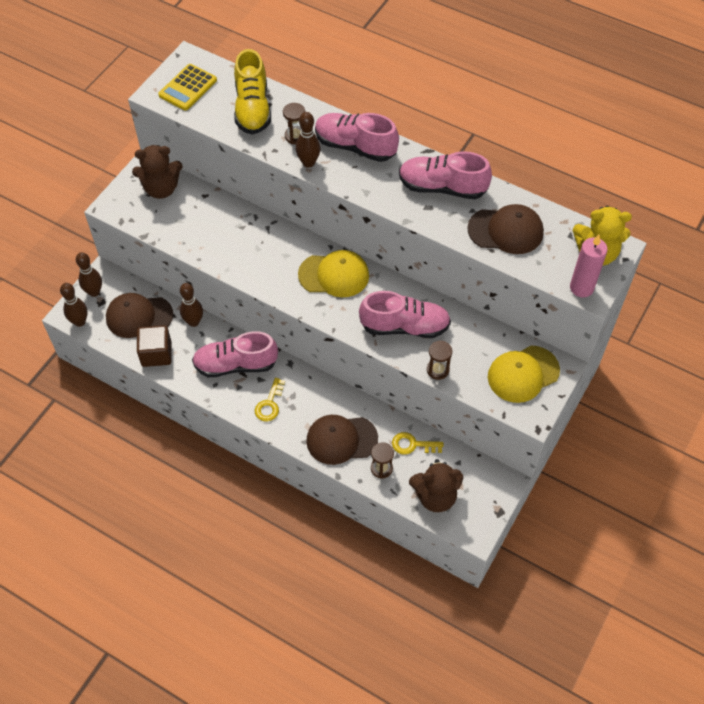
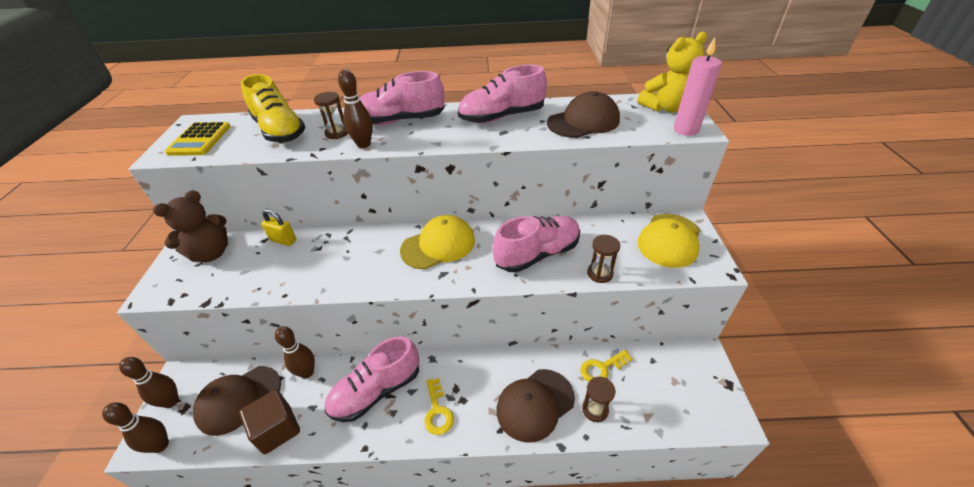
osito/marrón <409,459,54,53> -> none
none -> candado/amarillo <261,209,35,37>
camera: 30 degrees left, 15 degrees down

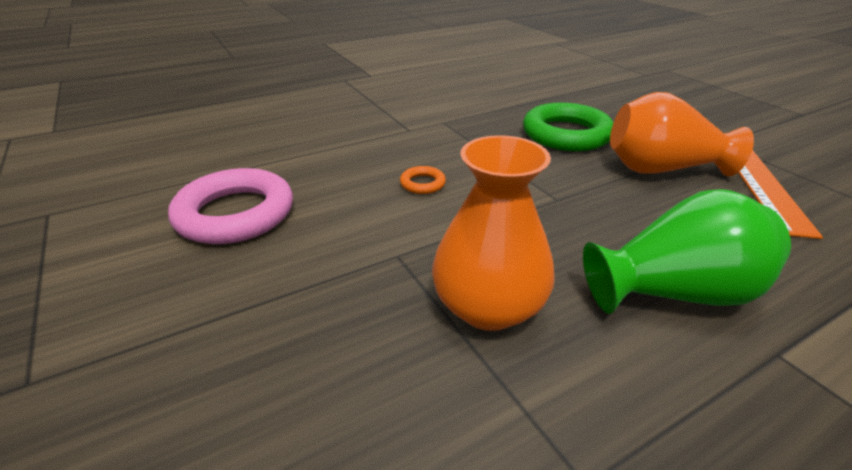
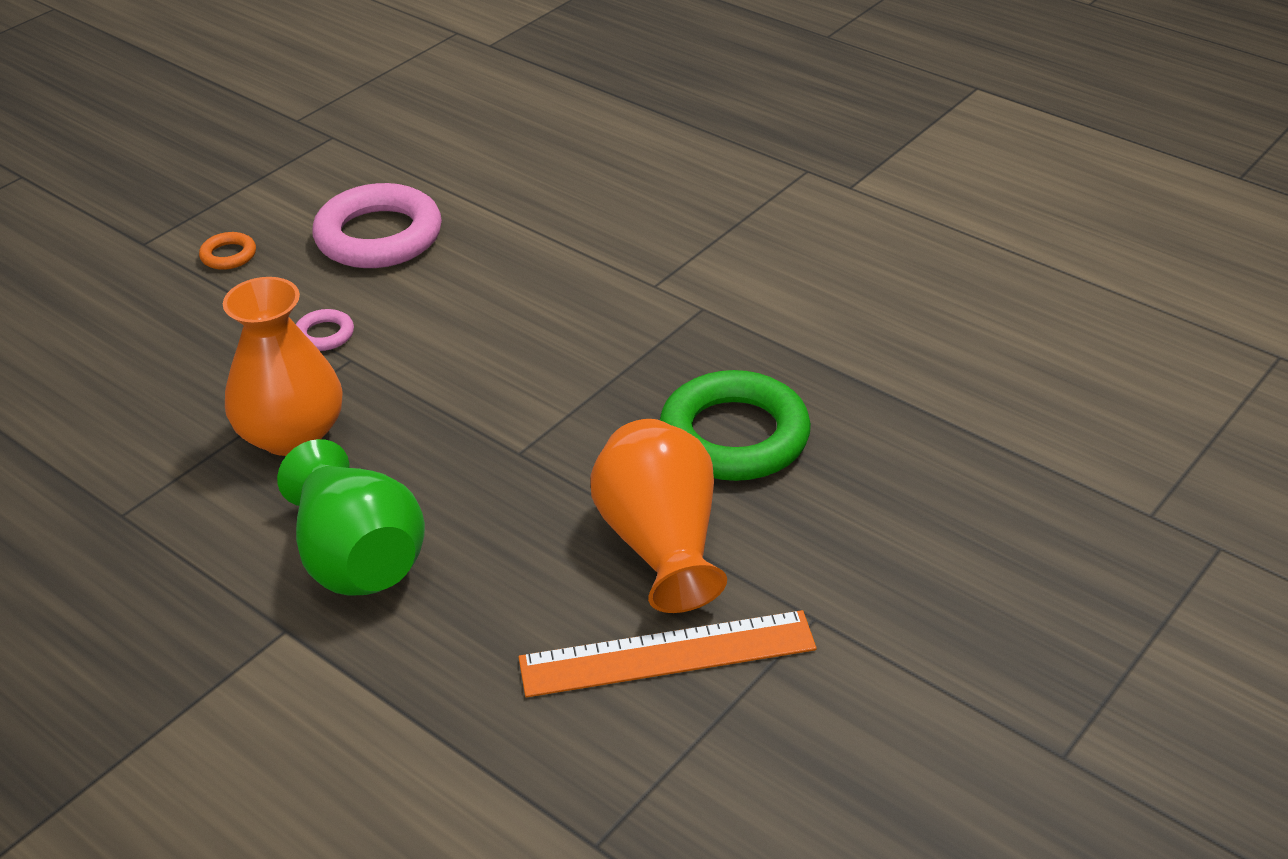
none -> anillo/rosa <296,309,58,42>
anillo/naranja <400,166,46,28> -> anillo/naranja <199,232,57,38>, moved
camera: 70 degrees right, 5 degrees up

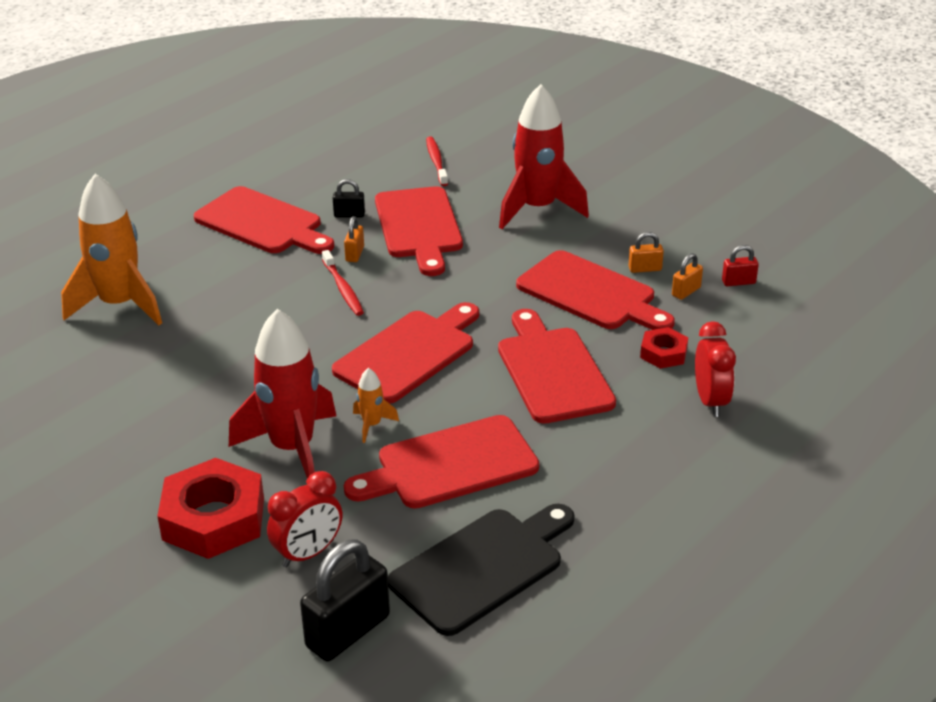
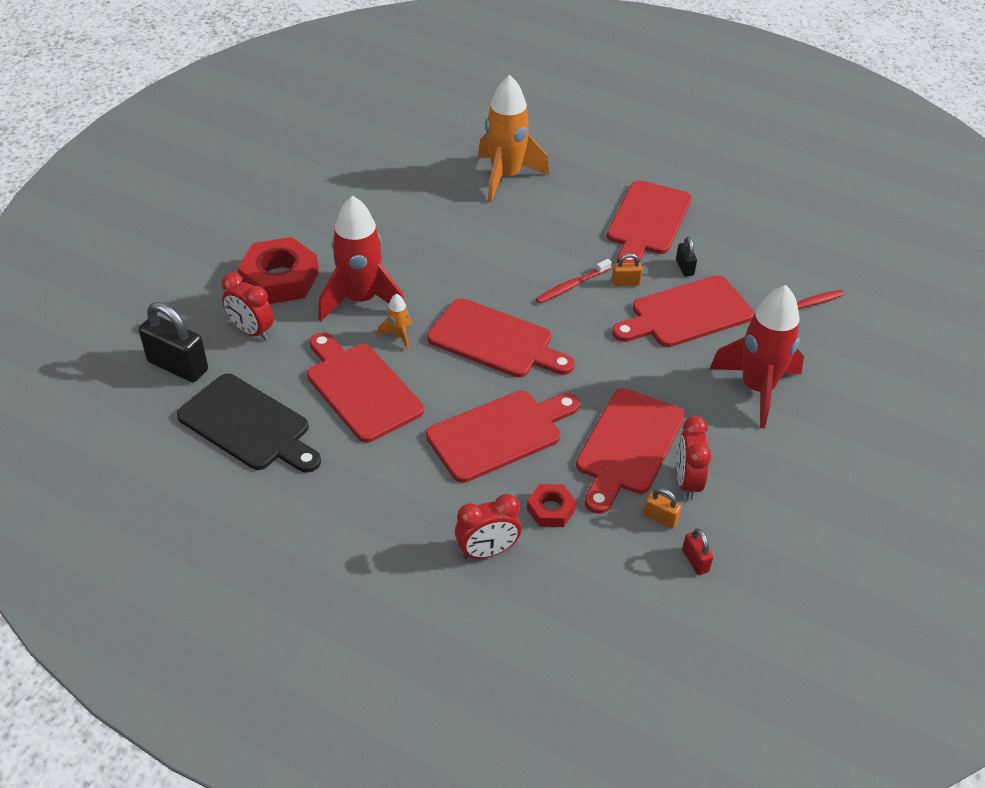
candado/naranja <628,232,36,41> -> despertador/rojo <677,416,34,84>
camera: 75 degrees right, 10 degrees up

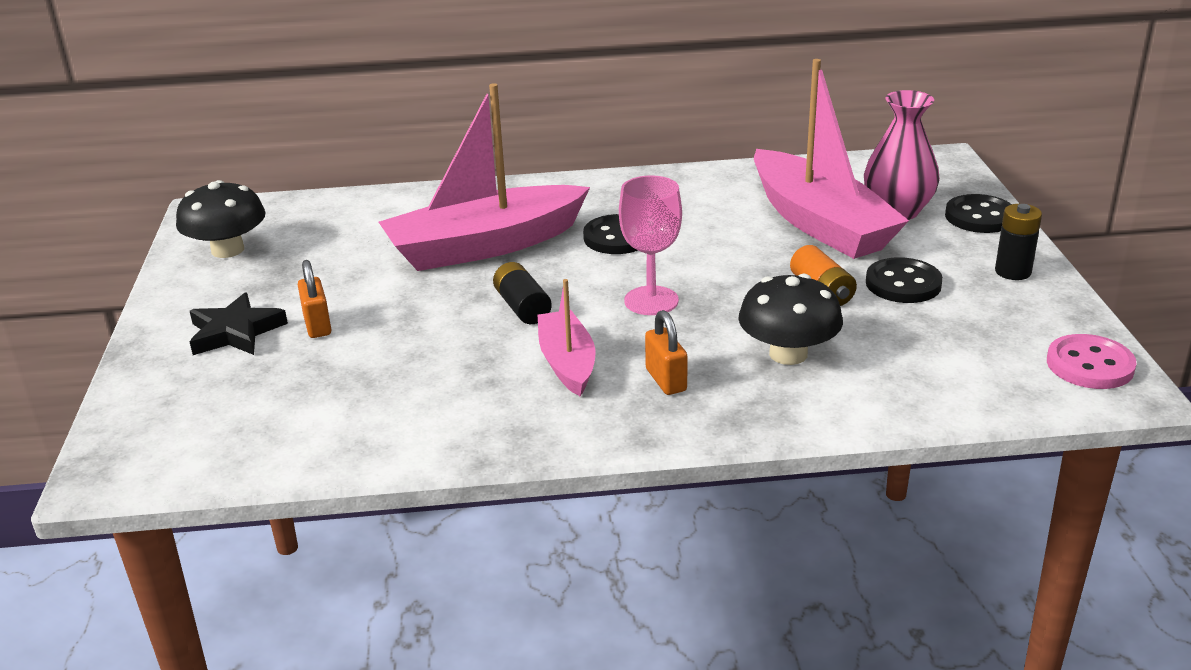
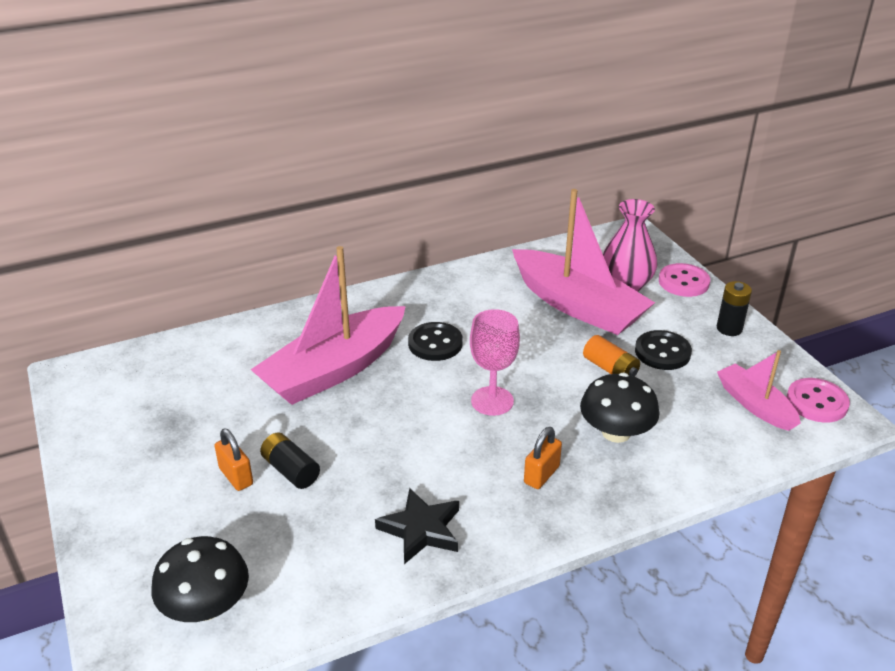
seta/negro <176,180,90,78> -> seta/negro <151,536,98,86>, moved
estrella/negro <190,292,98,63> -> estrella/negro <375,488,84,76>, moved
pila/negro <493,262,59,62> -> pila/negro <260,433,60,56>, moved
barco/rosa <537,279,58,117> -> barco/rosa <717,350,84,81>, moved
botón/negro <945,194,66,39> -> botón/rosa <659,263,51,34>
candado/naranja <645,310,42,85> -> candado/naranja <524,427,38,62>, 75 degrees clockwise
camera: 20 degrees left, 5 degrees up

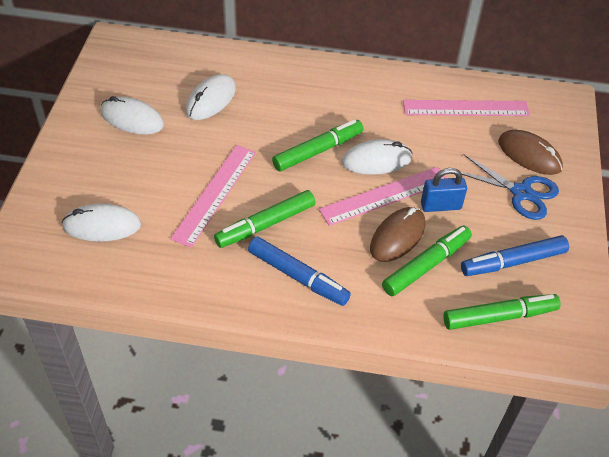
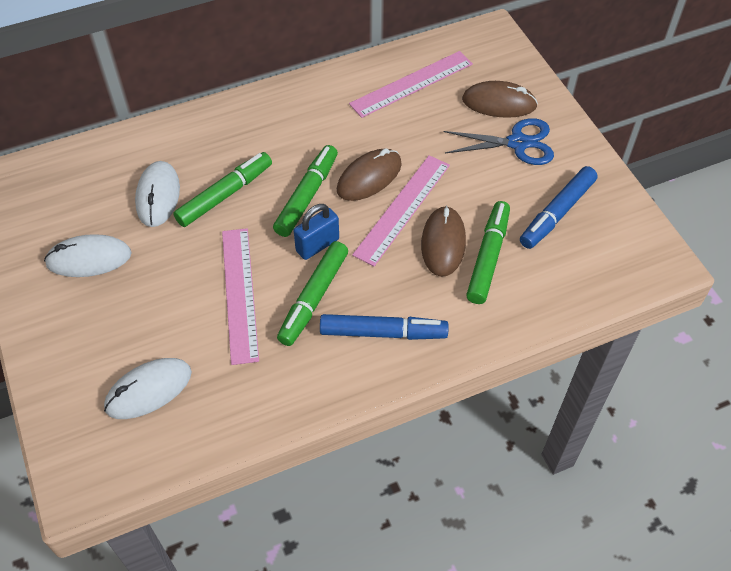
candado/azul <421,168,46,44> -> candado/azul <294,204,45,56>, moved
rotulador/verde <443,294,118,36> -> rotulador/verde <173,152,99,75>, moved
ratón/blanco <342,139,71,36> -> ratón/marrón <337,148,65,53>
camera: 30 degrees left, 5 degrees up

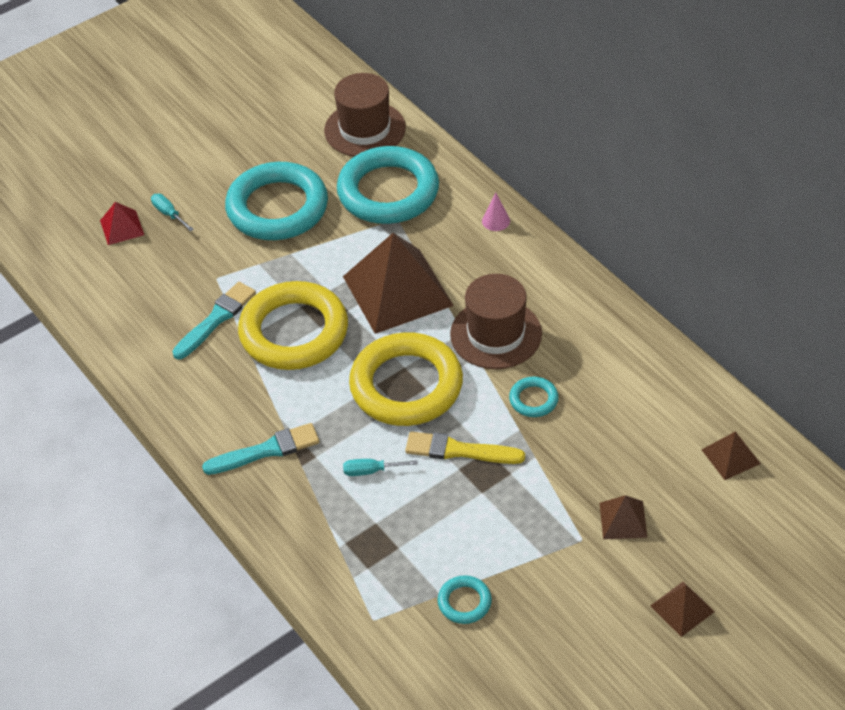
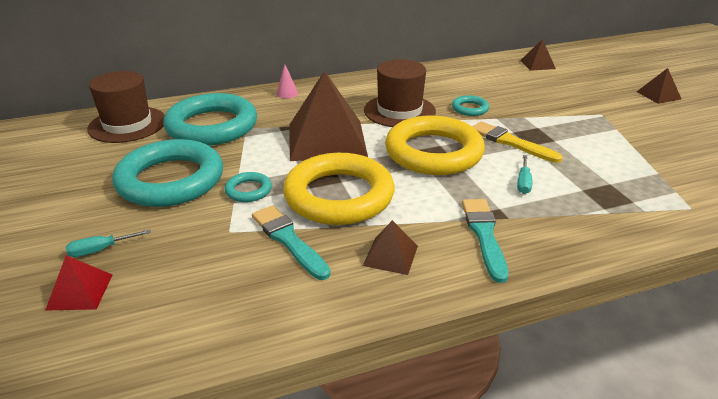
anillo/turquesa <437,575,55,49> -> anillo/turquesa <225,172,47,30>, moved
pirámide/marrón <600,495,47,44> -> pirámide/marrón <363,220,55,55>, moved
pincel/amarillo <405,431,120,33> -> pincel/amarillo <473,121,90,42>, 105 degrees clockwise
camera: 75 degrees left, 15 degrees down

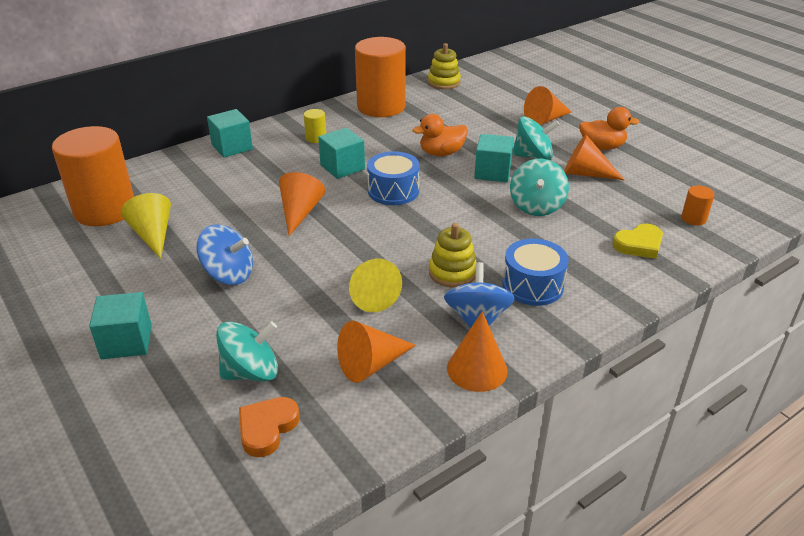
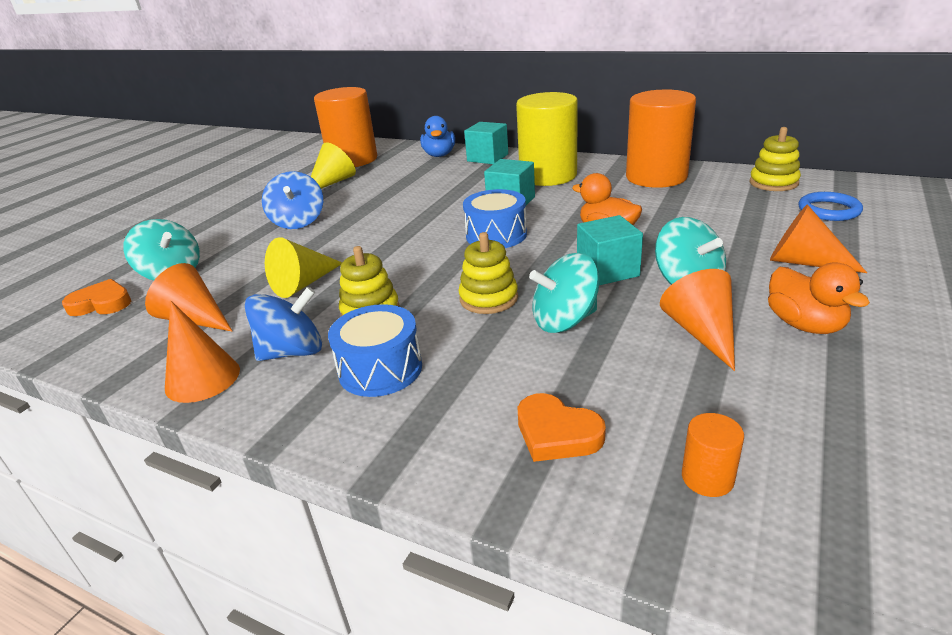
cubo/turquesa <89,292,63,67> -> none
cono/naranja <279,172,46,64> -> none
none -> pato/azul <420,116,35,41>
none -> juguete apilable/amarillo <458,232,60,82>
none -> anillo/azul <798,192,65,29>
corazón/amarillo <613,223,50,36> -> corazón/naranja <518,393,88,69>
cilindro/amarillo <304,109,22,34> -> cilindro/amarillo <516,92,62,94>, x2.48
camera: 65 degrees right, 5 degrees down

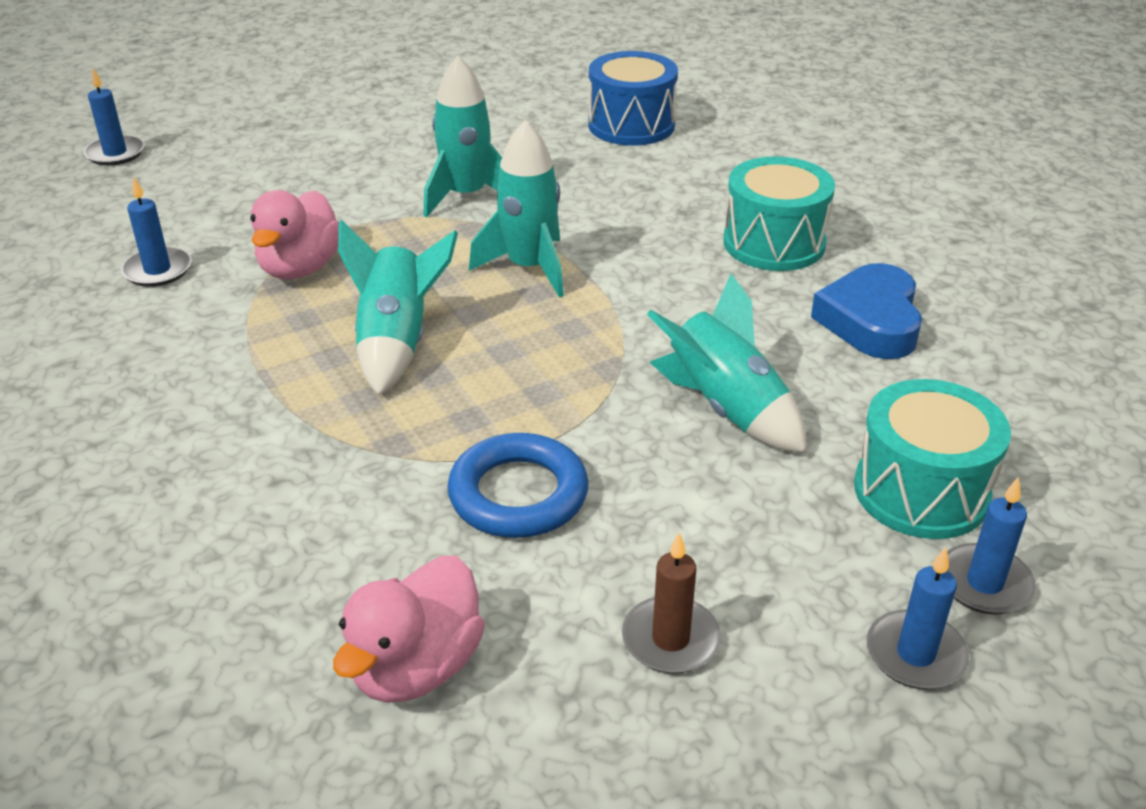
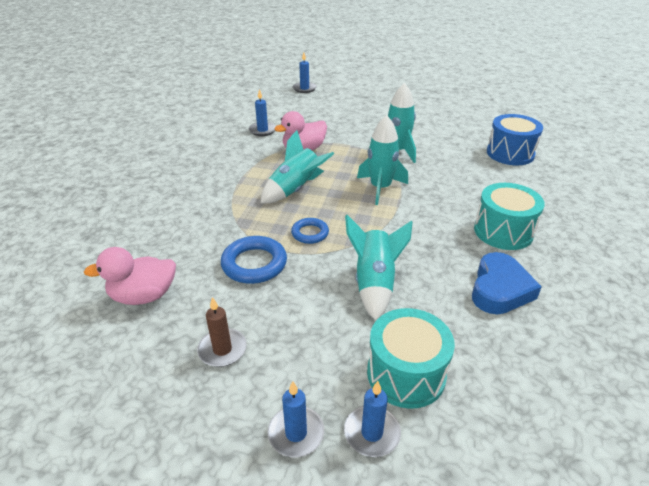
none -> anillo/azul <291,218,38,26>
corazón/azul <811,263,111,96> -> corazón/azul <472,252,70,62>, 150 degrees clockwise
camera: 45 degrees right, 0 degrees up

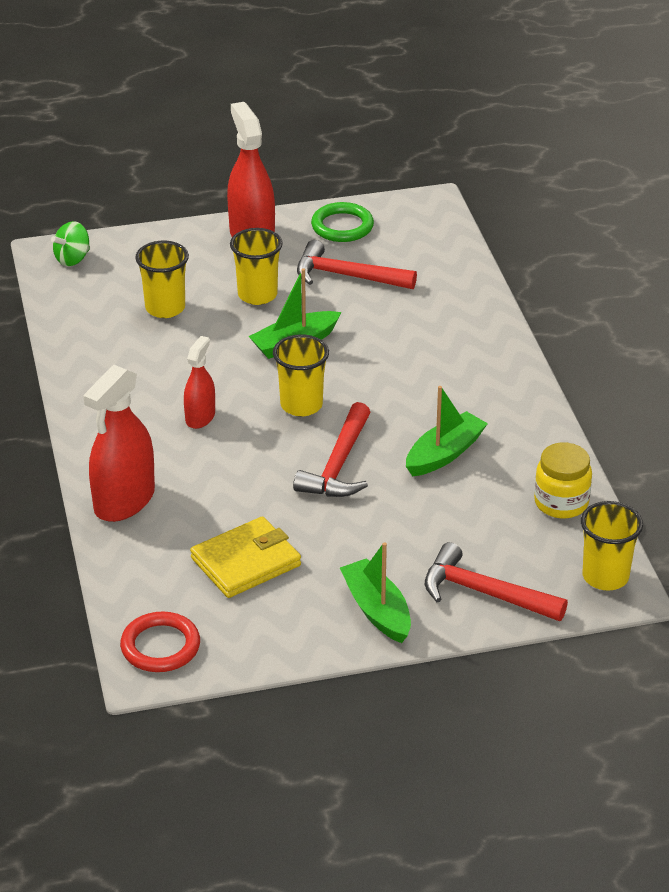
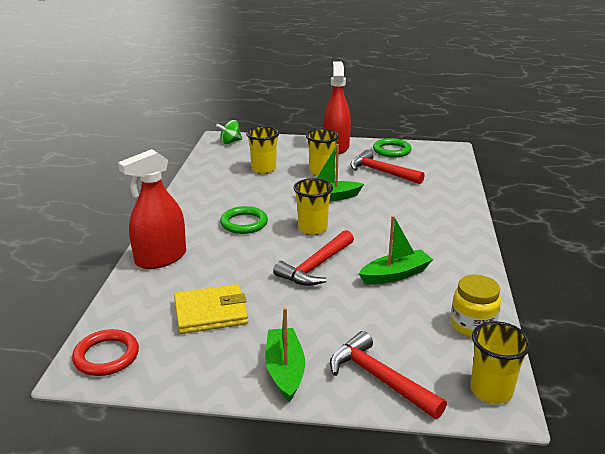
pulverizador/rojo <184,336,31,93> -> anillo/verde <220,206,48,28>
camera: 20 degrees right, 10 degrees down

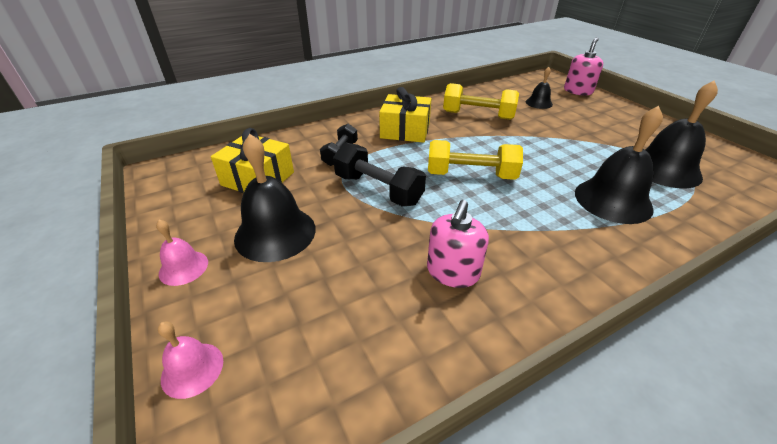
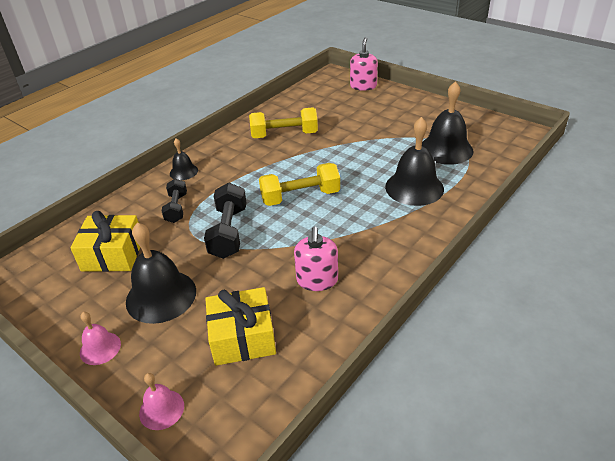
regalo/amarillo <379,87,53,56> -> regalo/amarillo <205,287,71,79>, moved
campana/negro <526,67,27,42> -> campana/negro <170,138,28,42>, moved
mancuerna/negro <333,143,93,63> -> mancuerna/negro <204,182,43,77>, 75 degrees clockwise
camera: 20 degrees left, 0 degrees up

